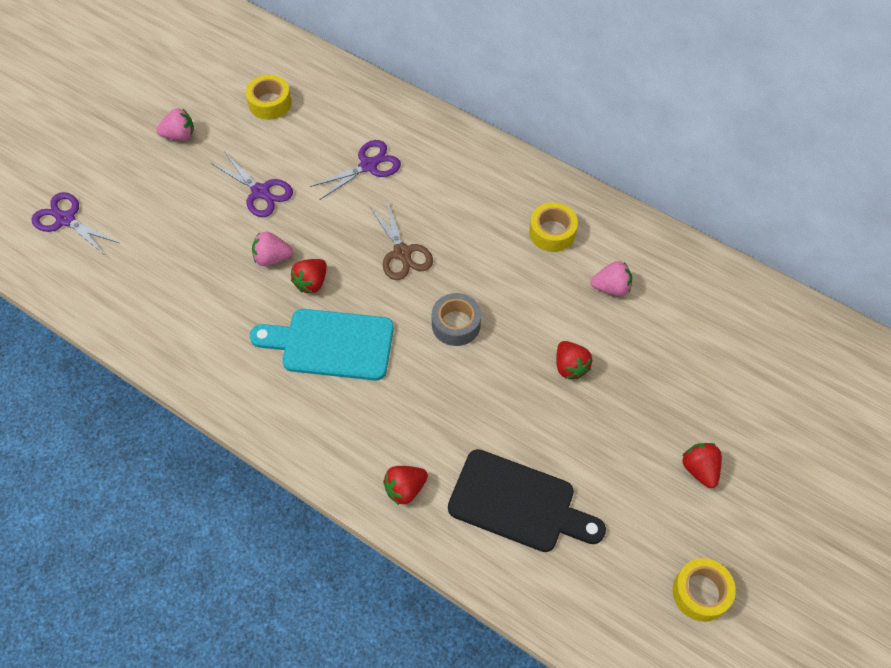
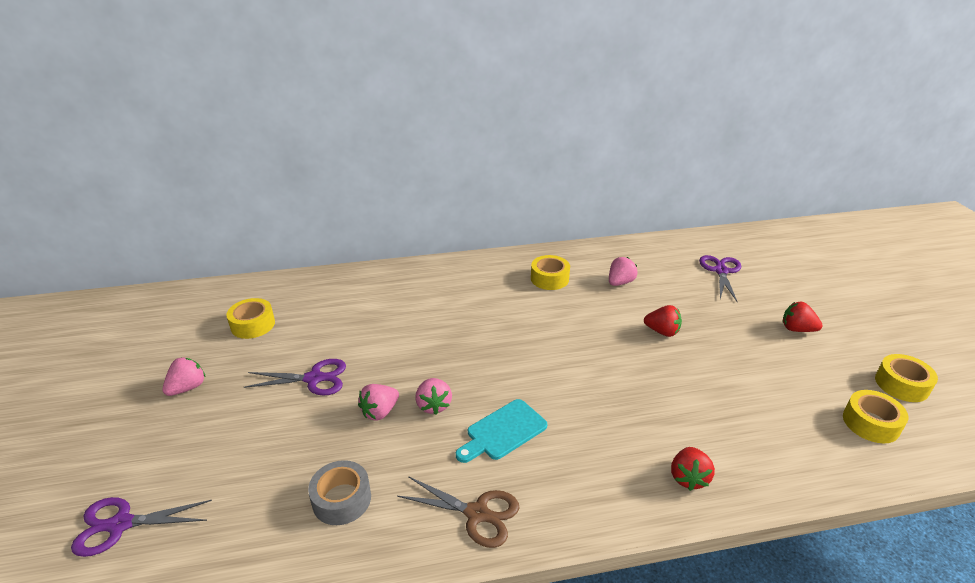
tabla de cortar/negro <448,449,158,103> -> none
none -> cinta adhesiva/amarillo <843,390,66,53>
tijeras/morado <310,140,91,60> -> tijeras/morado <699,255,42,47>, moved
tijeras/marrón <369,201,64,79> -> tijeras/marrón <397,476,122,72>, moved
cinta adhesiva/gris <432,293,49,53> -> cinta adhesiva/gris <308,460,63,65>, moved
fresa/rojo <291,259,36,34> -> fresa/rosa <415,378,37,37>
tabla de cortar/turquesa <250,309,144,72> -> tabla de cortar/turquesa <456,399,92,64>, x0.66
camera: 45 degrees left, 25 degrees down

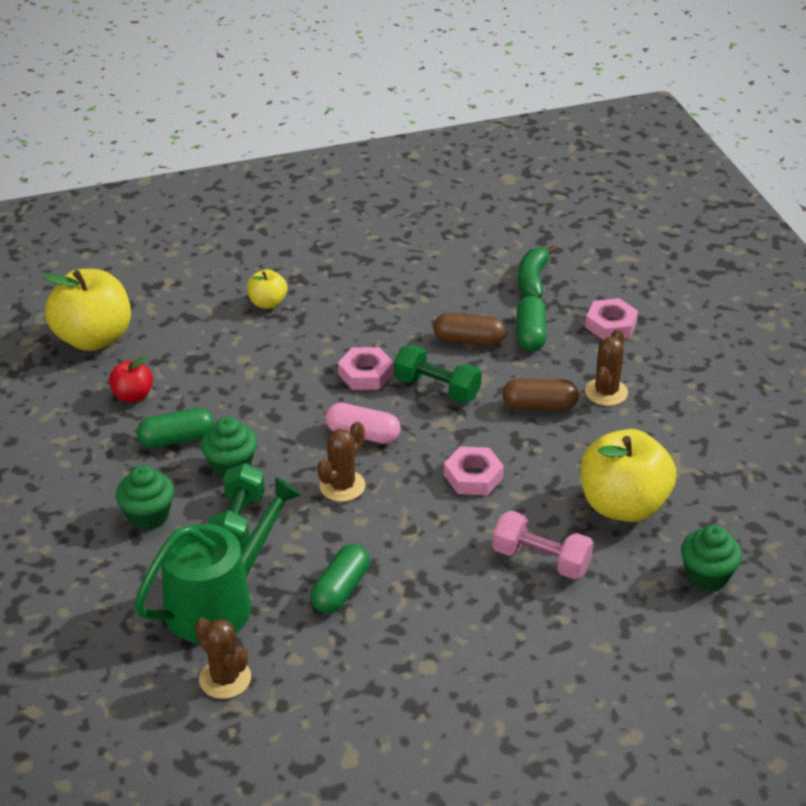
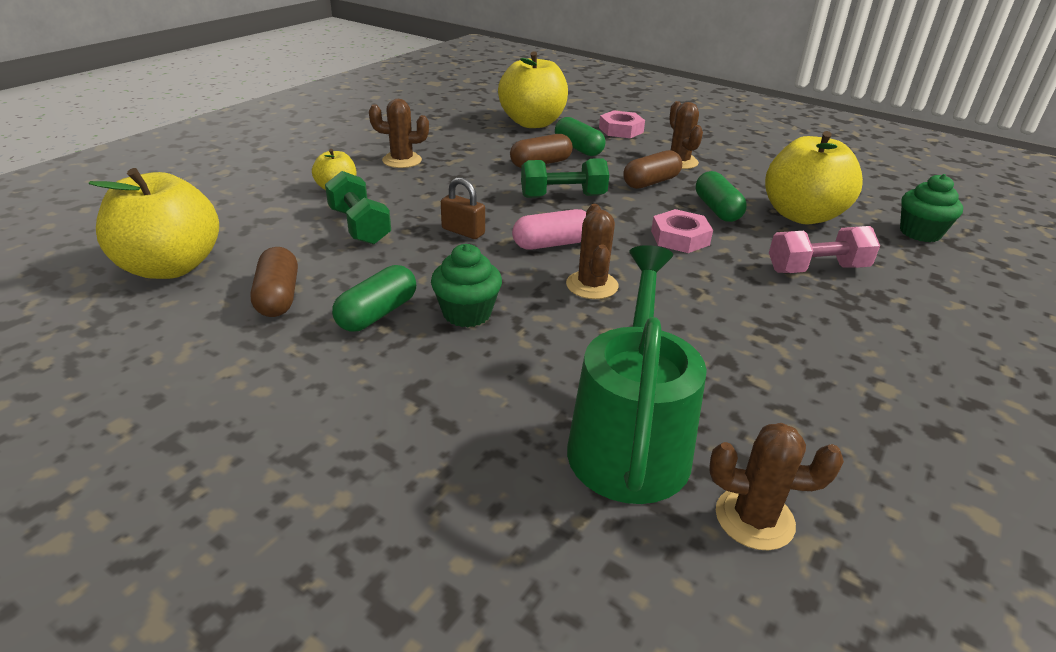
magdalena/verde <116,465,58,65> -> none
tuerca/rosa <338,347,55,43> -> none
none -> cactus/marrón <369,99,60,69>
none -> candado/marrón <441,177,44,62>
mancuerna/verde <208,463,57,86> -> mancuerna/verde <325,171,66,74>, moved
cápsula/verde <310,544,60,69> -> cápsula/verde <696,171,51,51>, moved
manzana/rojo <109,356,44,46> -> cápsula/marrón <250,247,48,70>
plátano/verde <518,245,38,53> -> manzana/amarillo <498,51,70,77>
camera: 40 degrees left, 5 degrees down

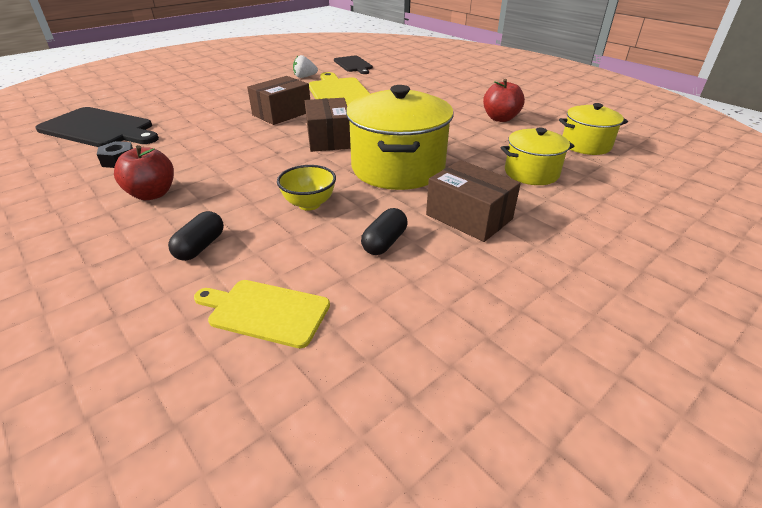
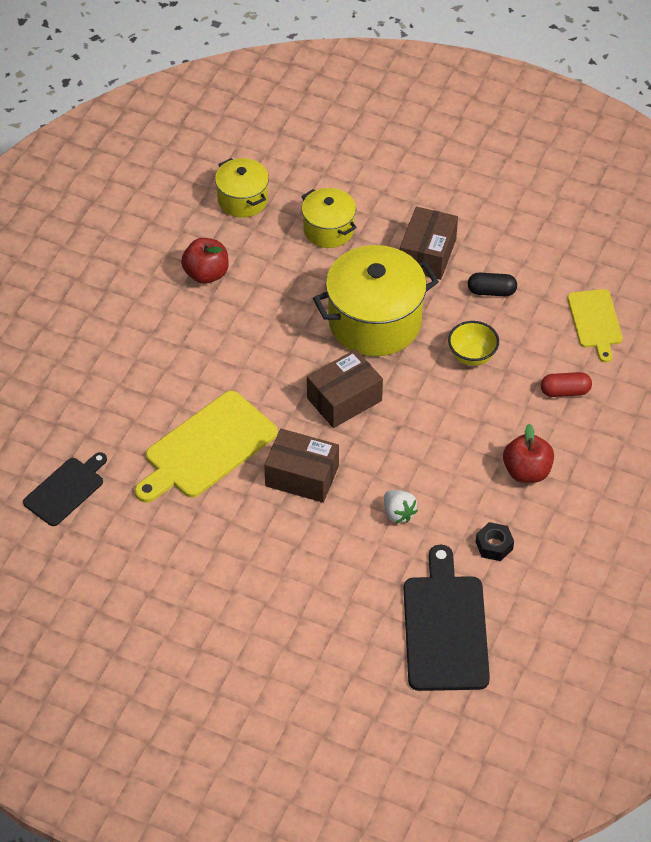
fresa/blanco <293,55,25,23> -> fresa/blanco <384,490,34,33>, moved
cápsula/negro <168,211,56,50> -> cápsula/rojo <541,372,51,25>
camera: 115 degrees left, 15 degrees up

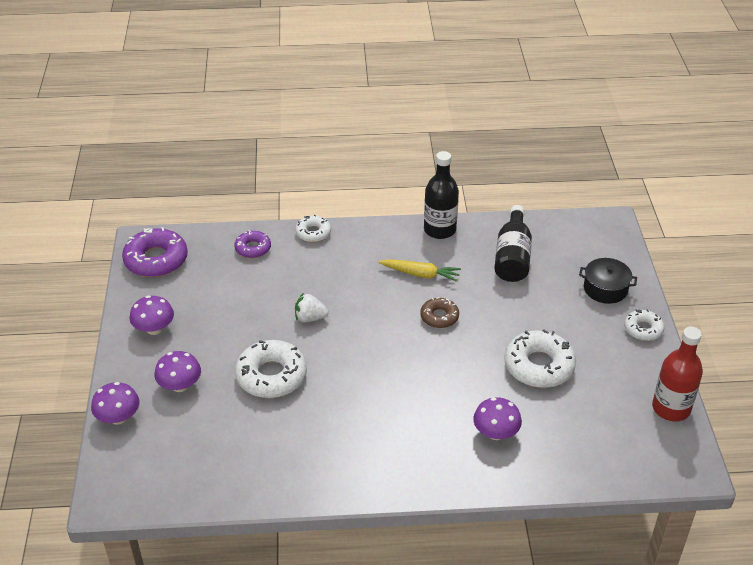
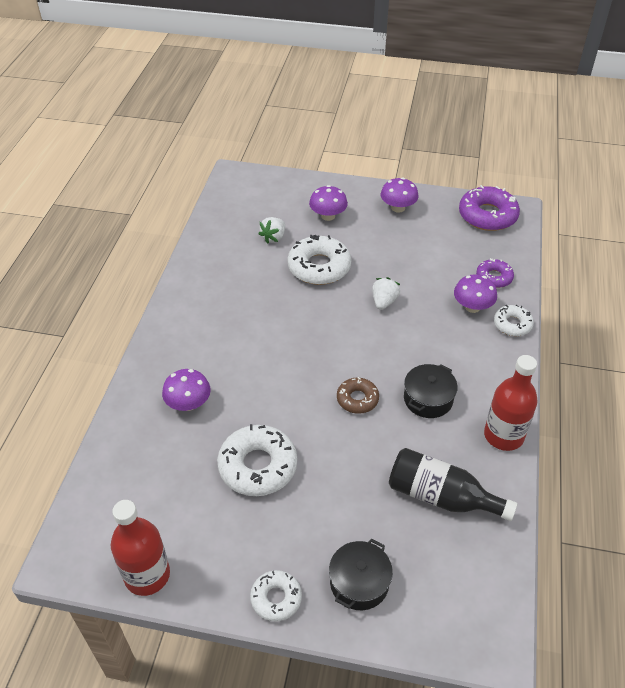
none -> fresa/blanco <258,217,27,27>
seta/morado <91,382,48,43> -> seta/morado <454,274,43,39>, moved
zanahoria/amarillo <378,259,83,23> -> olla/negro <404,364,54,54>
botella/negro <424,151,35,88> -> botella/rojo <484,355,54,96>
camera: 105 degrees right, 5 degrees up

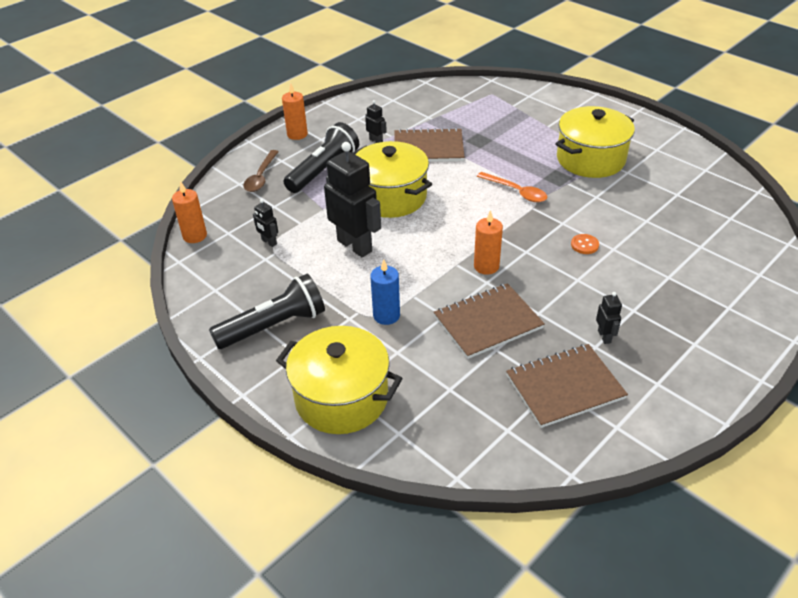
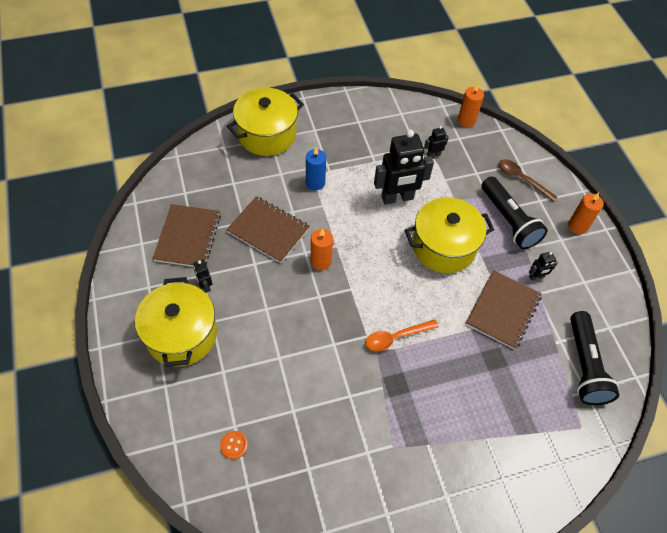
lámpara de mano/negro <209,274,116,75> -> lámpara de mano/negro <570,311,49,94>, moved
olla/amarillo <556,106,79,72> -> olla/amarillo <135,277,82,90>, moved
botón/naranja <571,234,28,20> -> botón/naranja <220,431,28,28>, moved
cuaderno/marrón <434,283,111,76> -> cuaderno/marrón <226,196,84,67>, 60 degrees counterclockwise
robot/negro <596,292,26,52> -> robot/negro <193,259,19,34>, 45 degrees clockwise
camera: 115 degrees right, 15 degrees up

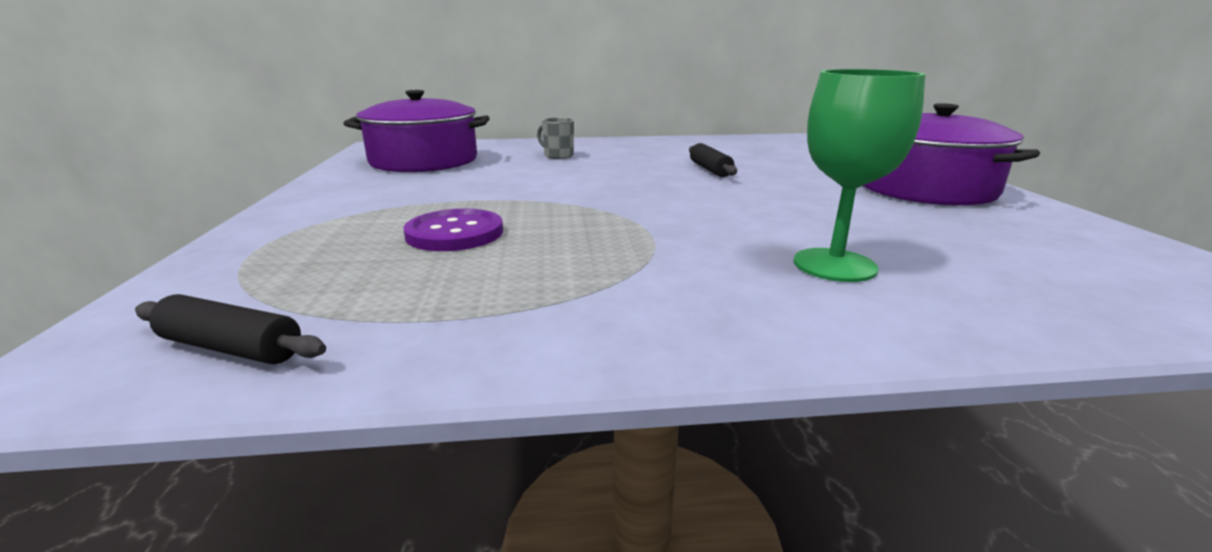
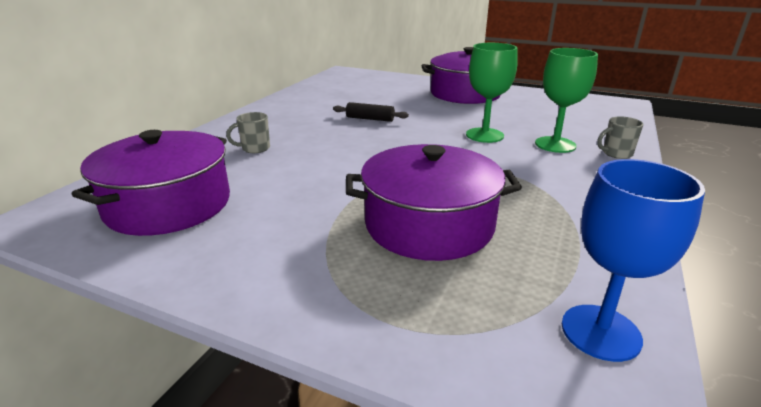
none -> copa/verde <466,43,51,100>
none -> taza/gris <597,116,47,43>
rodillo/negro <135,294,191,70> -> copa/azul <562,159,143,203>
botón/morado <404,209,99,42> -> olla/morado <346,144,176,117>
camera: 60 degrees left, 5 degrees up

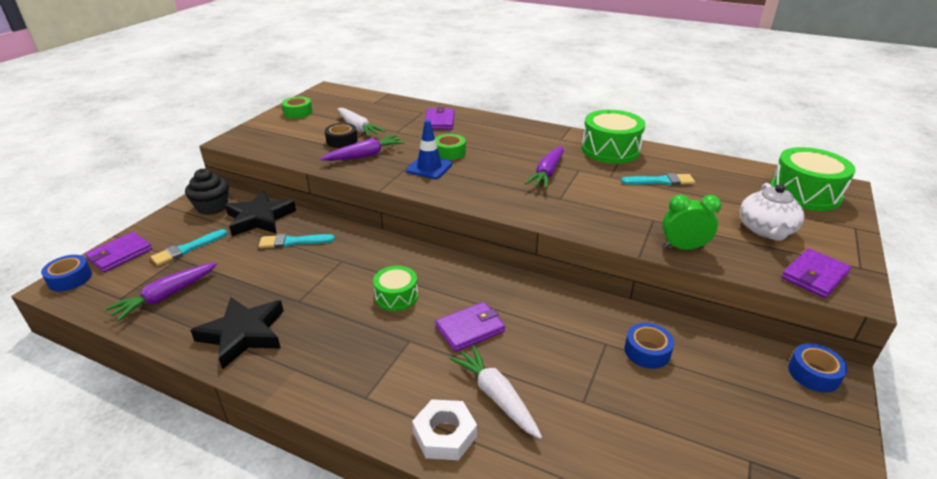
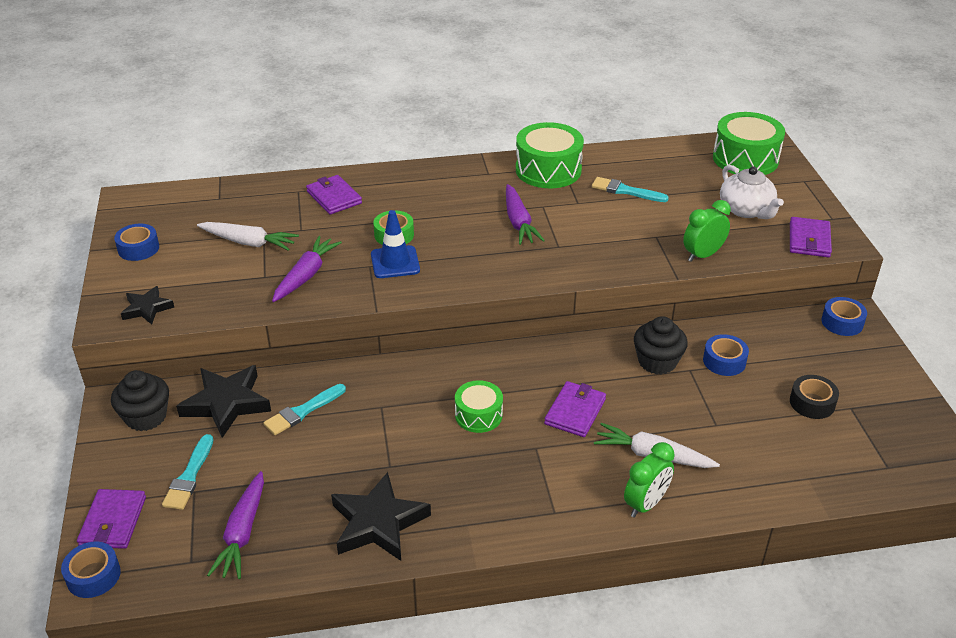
none -> estrella/negro <121,286,53,39>
none -> magdalena/negro <634,316,54,59>
cinta adhesiva/negro <325,123,33,25> -> cinta adhesiva/negro <790,375,49,44>, moved
tuerca/blanco <412,399,65,61> -> despertador/verde <624,442,51,76>
cinta adhesiva/verde <282,97,31,21> -> cinta adhesiva/azul <114,224,45,37>
pincel/turquesa <621,173,74,12> -> pincel/turquesa <592,177,77,25>, 120 degrees counterclockwise
camera: 35 degrees left, 5 degrees up

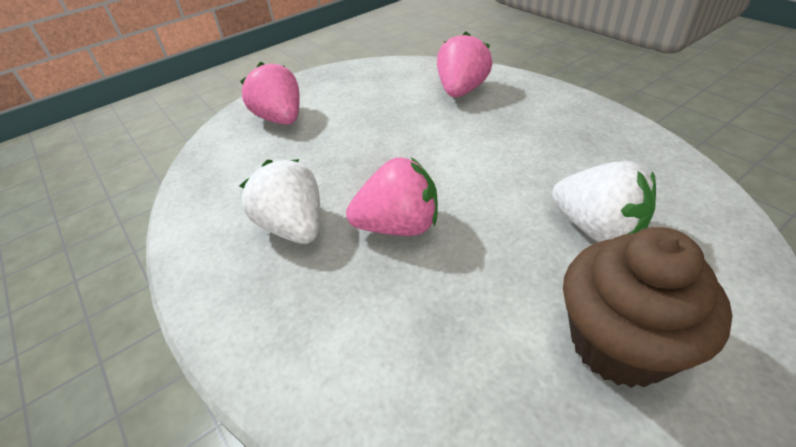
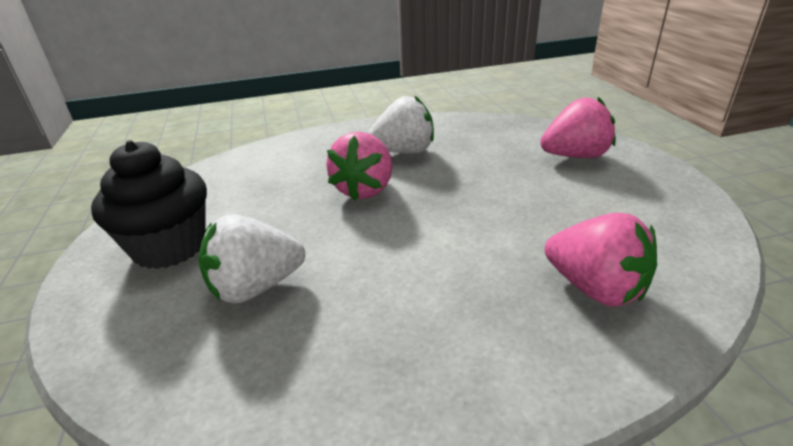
magdalena/marrón <563,227,169,161> -> magdalena/negro <91,140,116,129>
camera: 110 degrees right, 10 degrees down

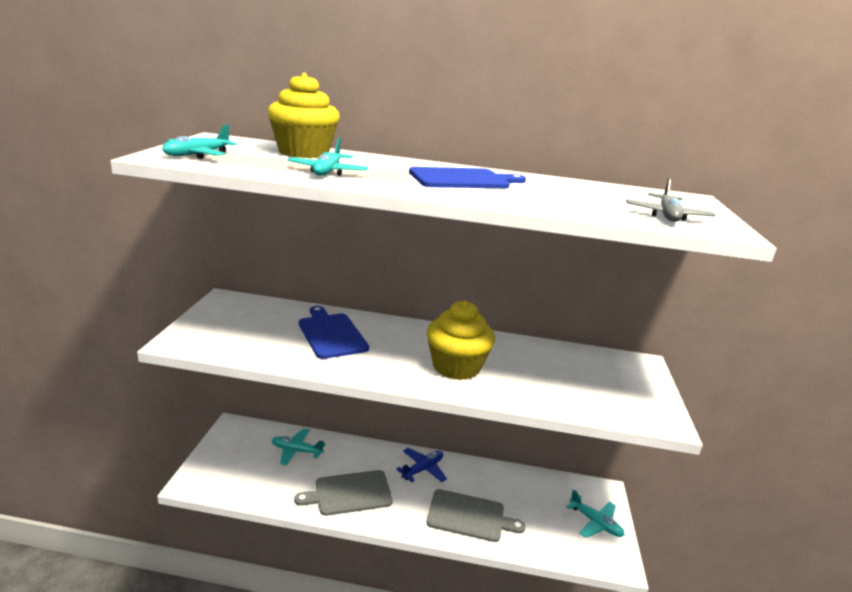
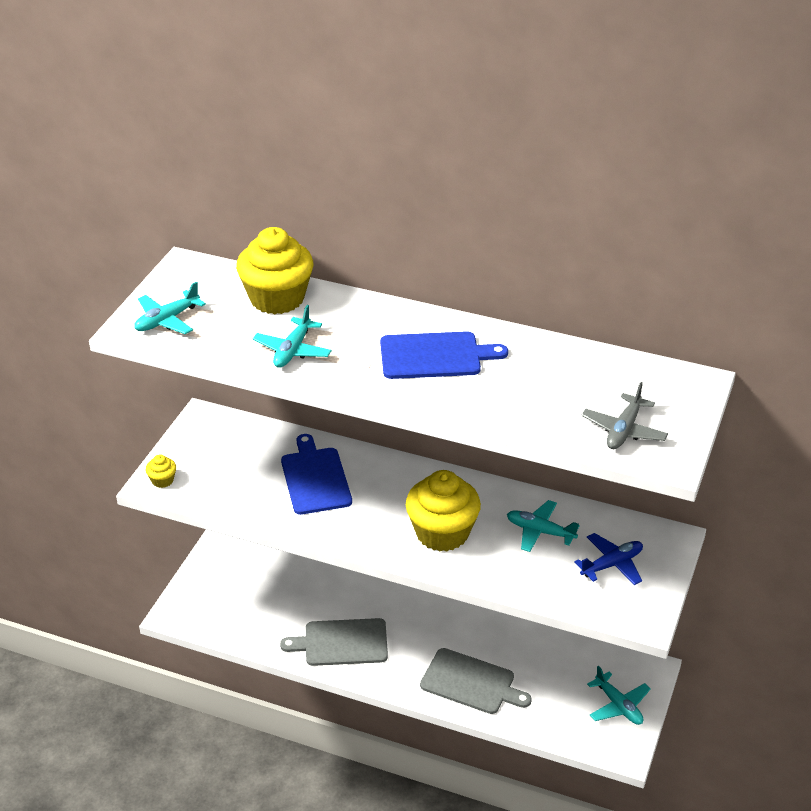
none -> magdalena/amarillo <146,454,30,34>
avión/turquesa <272,428,54,38> -> avión/turquesa <507,500,73,52>, moved
avión/azul <396,448,51,34> -> avión/azul <574,533,69,52>, moved
camera: 15 degrees right, 15 degrees up

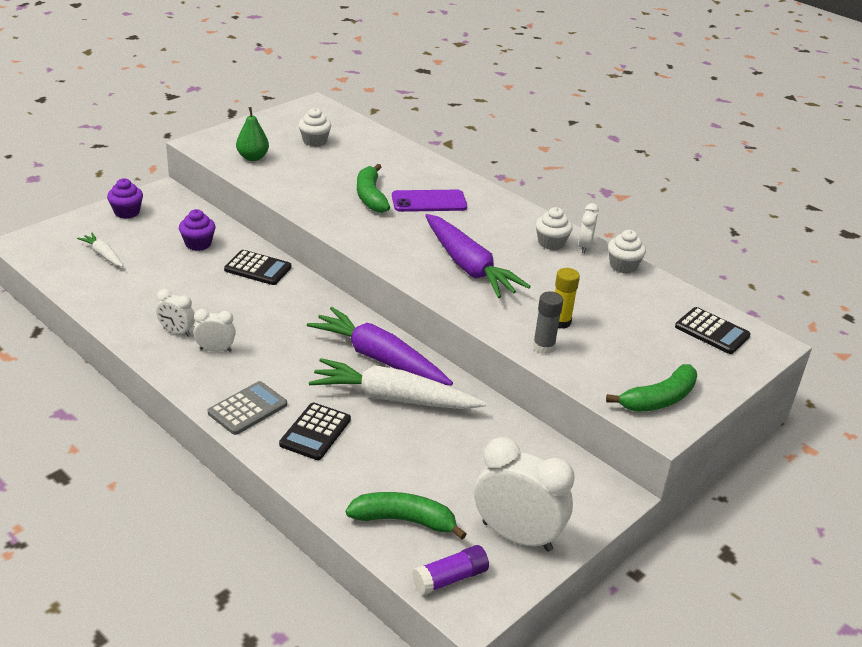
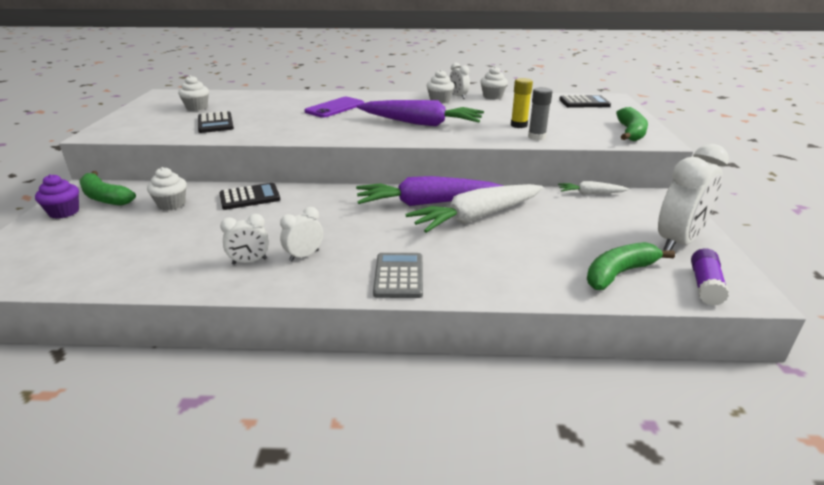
pera/verde <236,107,33,54> -> none
zanahoria/blanco <77,233,46,34> -> zanahoria/blanco <558,181,71,13>, moved
calculadora/negro <279,402,72,58> -> calculadora/negro <198,111,36,22>, moved
plátano/verde <357,164,33,49> -> plátano/verde <79,171,57,35>, moved
magdalena/morado <179,209,36,42> -> magdalena/blanco <147,167,40,43>
despertador/blanco <474,437,101,114> -> despertador/blanco <658,144,71,107>, 150 degrees clockwise
camera: 40 degrees left, 5 degrees down

